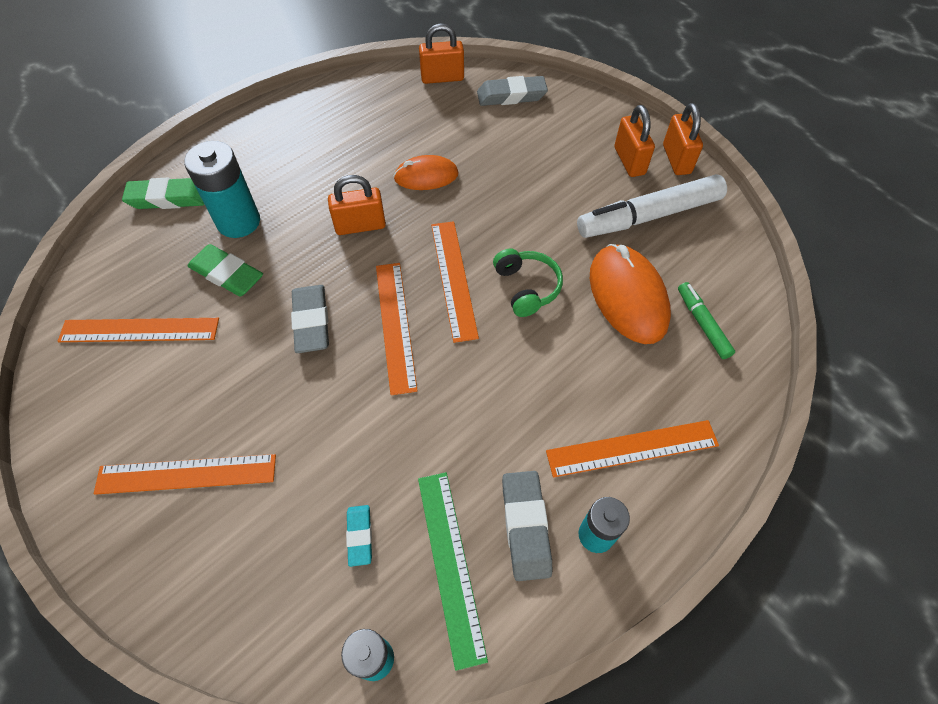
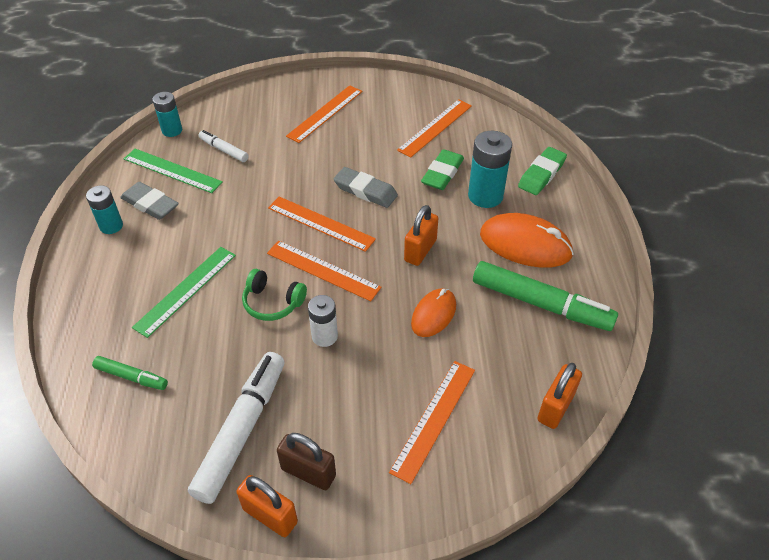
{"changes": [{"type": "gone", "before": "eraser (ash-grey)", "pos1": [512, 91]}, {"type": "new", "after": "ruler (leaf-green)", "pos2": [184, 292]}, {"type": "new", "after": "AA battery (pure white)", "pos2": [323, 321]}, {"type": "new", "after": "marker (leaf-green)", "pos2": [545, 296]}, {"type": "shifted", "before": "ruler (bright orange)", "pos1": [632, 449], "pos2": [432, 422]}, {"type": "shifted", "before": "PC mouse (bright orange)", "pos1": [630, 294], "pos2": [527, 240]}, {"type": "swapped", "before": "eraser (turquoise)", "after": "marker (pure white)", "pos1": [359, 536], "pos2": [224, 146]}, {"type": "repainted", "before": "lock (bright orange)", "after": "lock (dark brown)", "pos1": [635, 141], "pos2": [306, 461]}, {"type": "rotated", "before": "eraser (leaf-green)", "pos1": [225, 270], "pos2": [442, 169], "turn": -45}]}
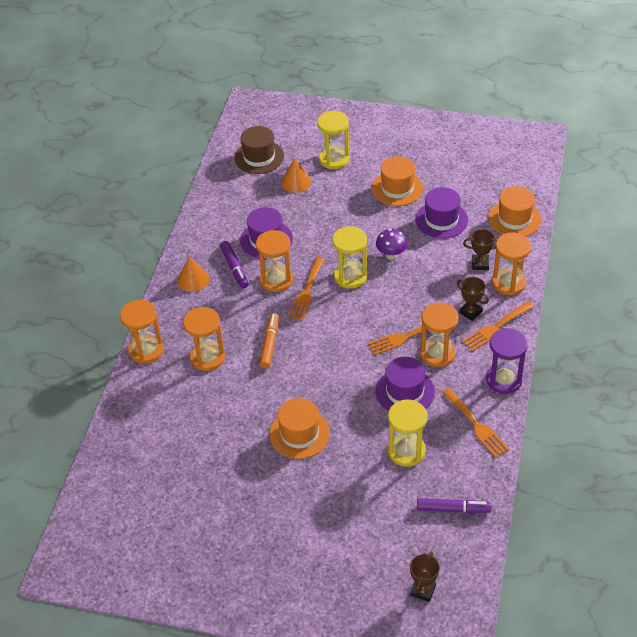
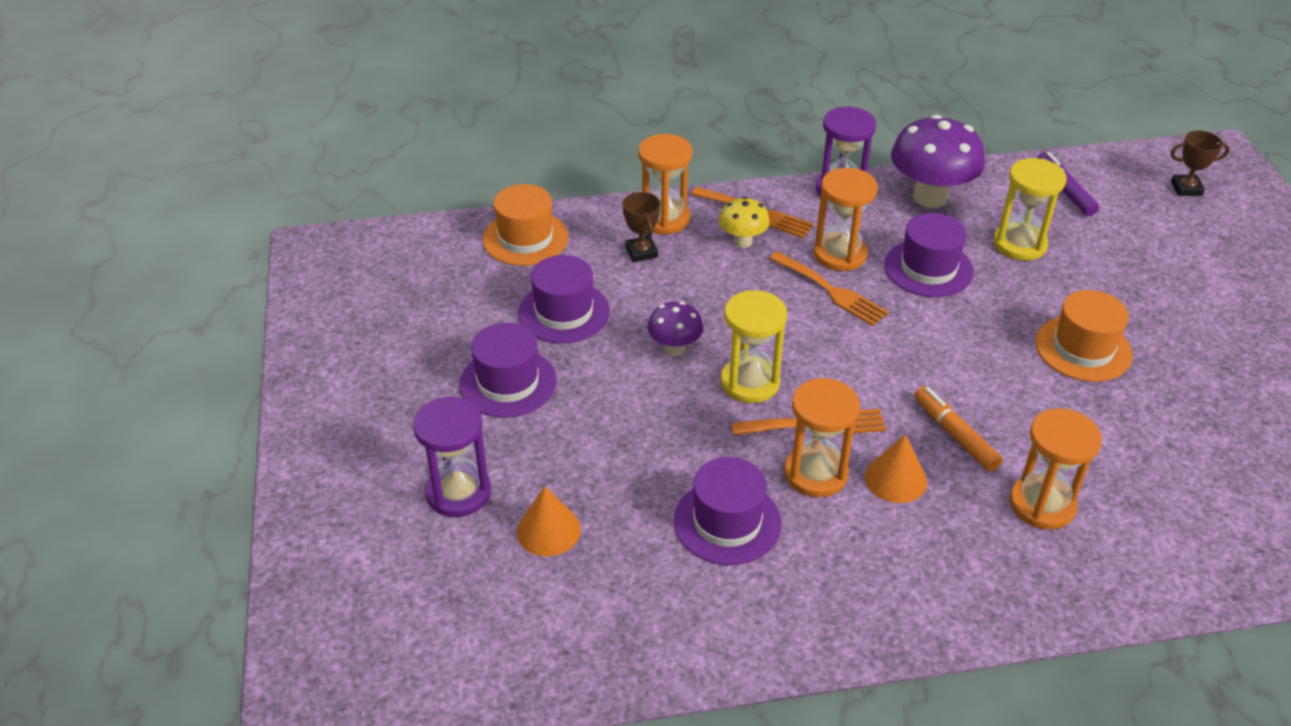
{"changes": [{"type": "gone", "before": "sand timer (bright orange)", "pos1": [142, 332]}, {"type": "gone", "before": "marker (purple)", "pos1": [234, 264]}, {"type": "gone", "before": "tall hat (dark brown)", "pos1": [259, 150]}, {"type": "shifted", "before": "solid cone (bright orange)", "pos1": [193, 274], "pos2": [896, 468]}, {"type": "swapped", "before": "fork (bright orange)", "after": "toadstool (purple)", "pos1": [475, 423], "pos2": [938, 161]}, {"type": "swapped", "before": "prize cup (dark brown)", "after": "toadstool (golden)", "pos1": [473, 299], "pos2": [744, 222]}, {"type": "repainted", "before": "sand timer (golden)", "after": "sand timer (purple)", "pos1": [333, 140], "pos2": [452, 457]}, {"type": "repainted", "before": "tall hat (bright orange)", "after": "tall hat (purple)", "pos1": [397, 181], "pos2": [508, 370]}, {"type": "rotated", "before": "marker (bright orange)", "pos1": [269, 341], "pos2": [958, 429], "turn": 75}]}
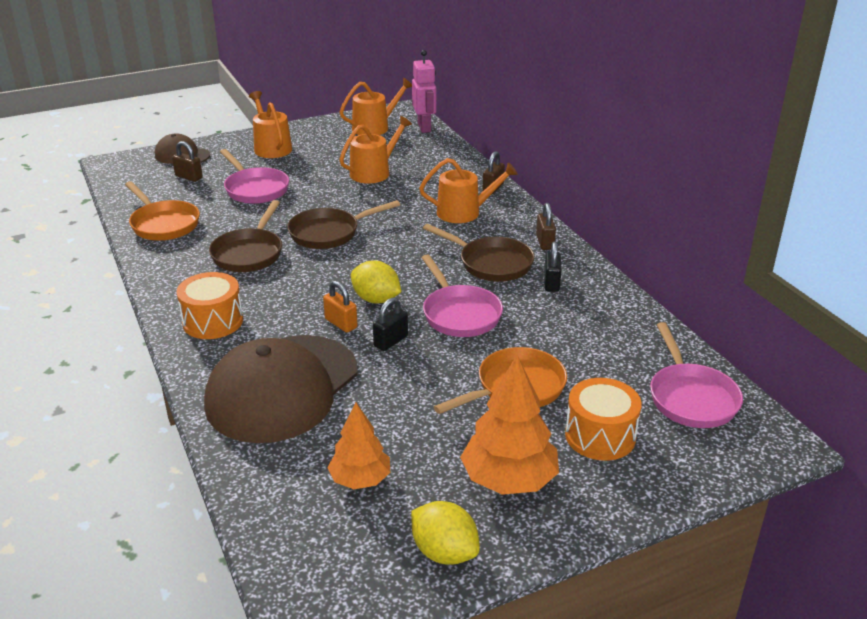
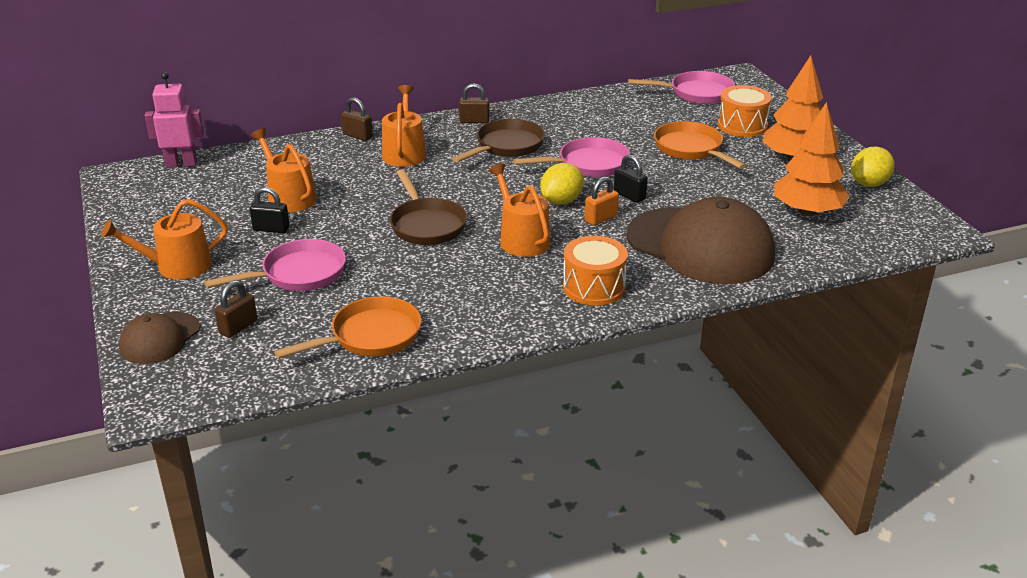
{"changes": [{"type": "gone", "before": "pan (dark brown)", "pos1": [245, 236]}, {"type": "shifted", "before": "watering can (bright orange)", "pos1": [376, 106], "pos2": [520, 210]}, {"type": "shifted", "before": "lock (black)", "pos1": [552, 266], "pos2": [269, 210]}, {"type": "scaled", "before": "fir tree (bright orange)", "pos1": [358, 445], "pos2": [812, 159], "scale": 1.55}]}
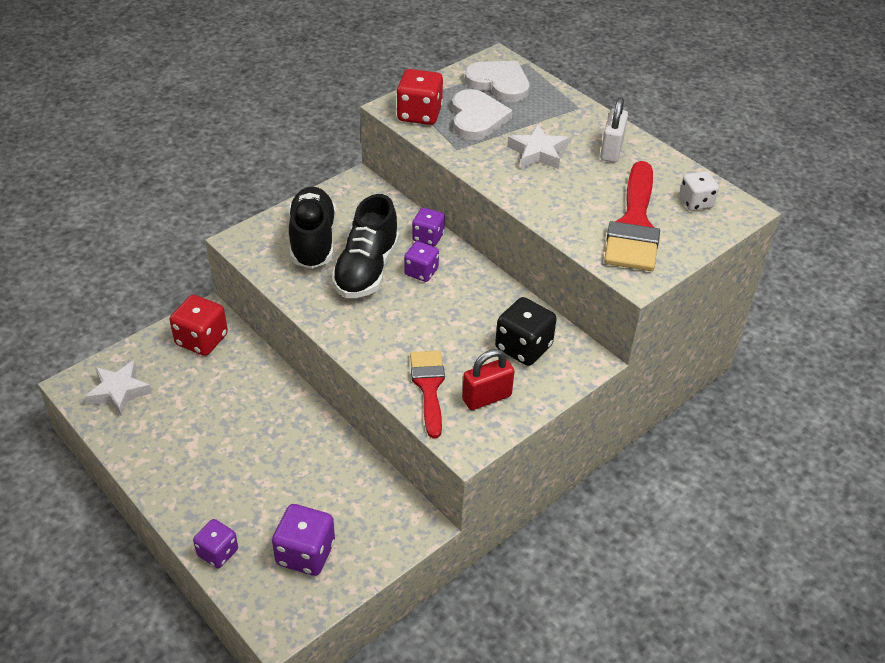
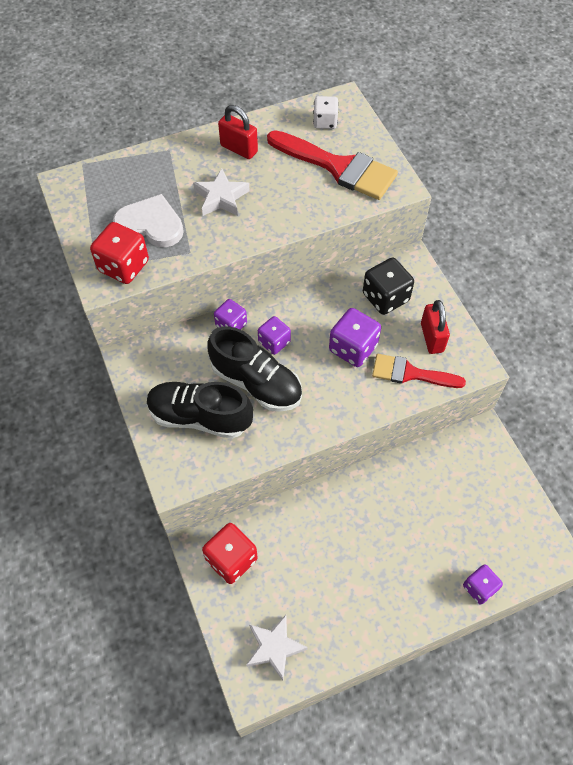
{"changes": [{"type": "gone", "before": "love heart (pure white)", "pos1": [497, 81]}, {"type": "shifted", "before": "game die (purple)", "pos1": [303, 540], "pos2": [355, 337]}, {"type": "repainted", "before": "lock (pure white)", "after": "lock (crimson)", "pos1": [614, 129], "pos2": [238, 132]}]}
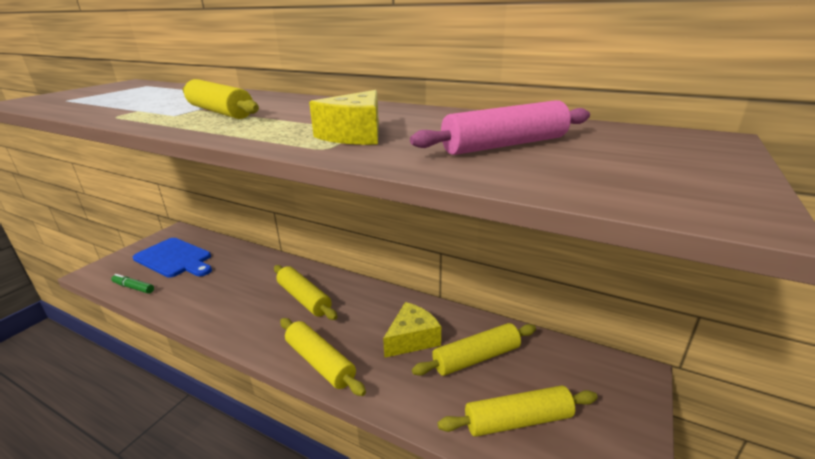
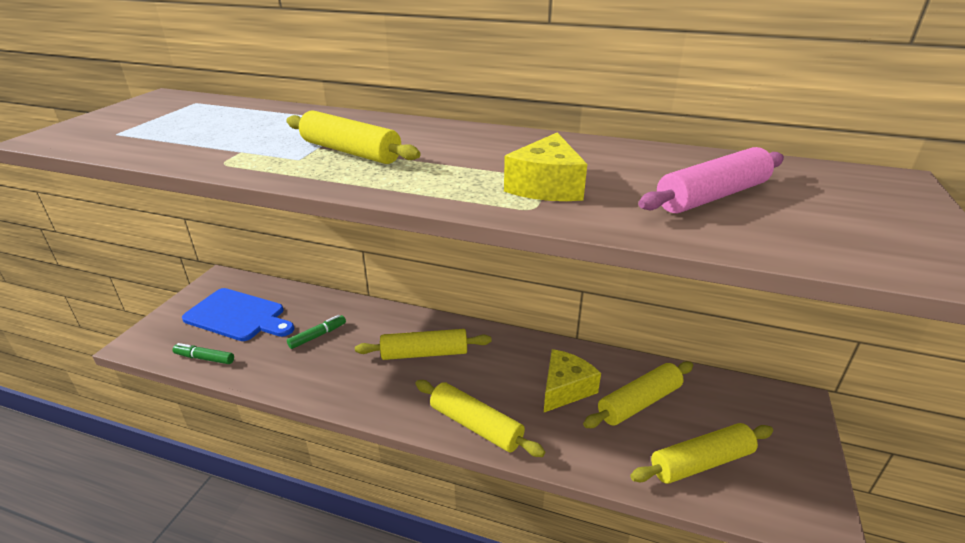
{"changes": [{"type": "new", "after": "marker (leaf-green)", "pos2": [316, 332]}, {"type": "rotated", "before": "rolling pin (golden)", "pos1": [305, 292], "pos2": [423, 344], "turn": -45}]}
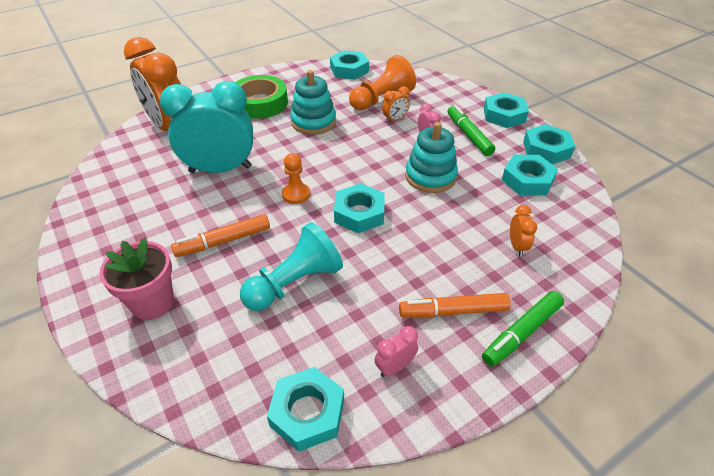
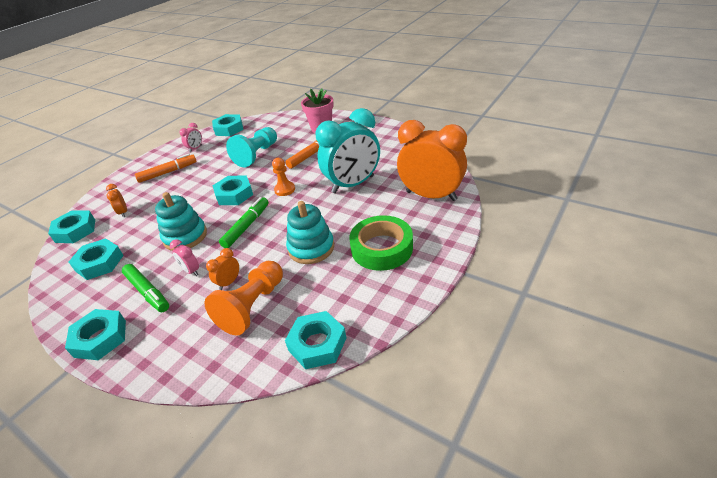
{"changes": [{"type": "shifted", "before": "marker (leaf-green)", "pos1": [523, 329], "pos2": [244, 222]}, {"type": "shifted", "before": "hex nut (turquoise)", "pos1": [549, 144], "pos2": [71, 226]}]}
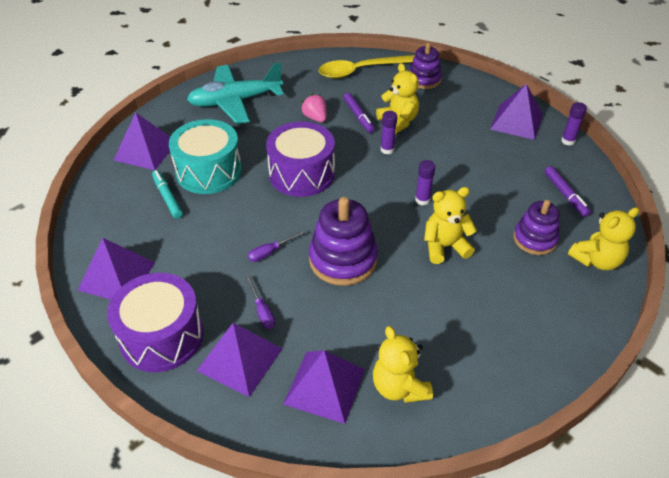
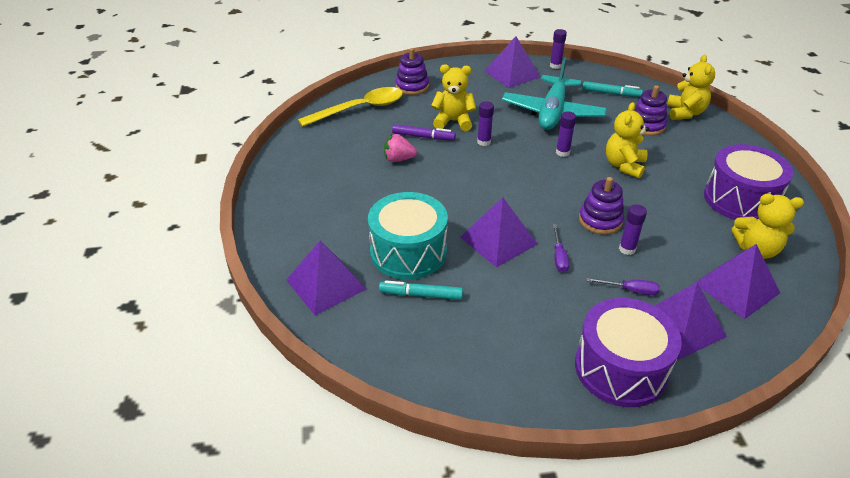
{"changes": [{"type": "new", "after": "glue stick (purple)", "pos2": [633, 229]}, {"type": "shifted", "before": "pyramid shape (purple)", "pos1": [116, 269], "pos2": [498, 232]}, {"type": "shifted", "before": "plane (turquoise)", "pos1": [235, 93], "pos2": [554, 93]}, {"type": "shifted", "before": "toy drum (purple)", "pos1": [300, 159], "pos2": [748, 182]}, {"type": "repainted", "before": "marker (purple)", "after": "marker (turquoise)", "pos1": [567, 191], "pos2": [612, 89]}, {"type": "rotated", "before": "spoon (golden)", "pos1": [366, 67], "pos2": [350, 107], "turn": -135}, {"type": "scaled", "before": "ring stacker (purple)", "pos1": [343, 241], "pos2": [601, 206], "scale": 0.65}]}
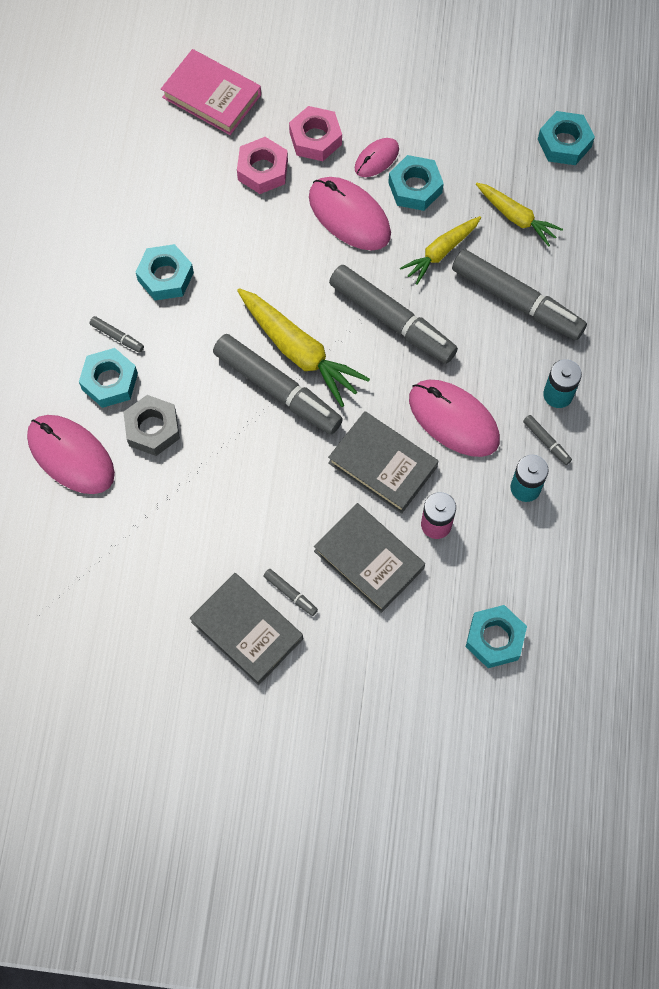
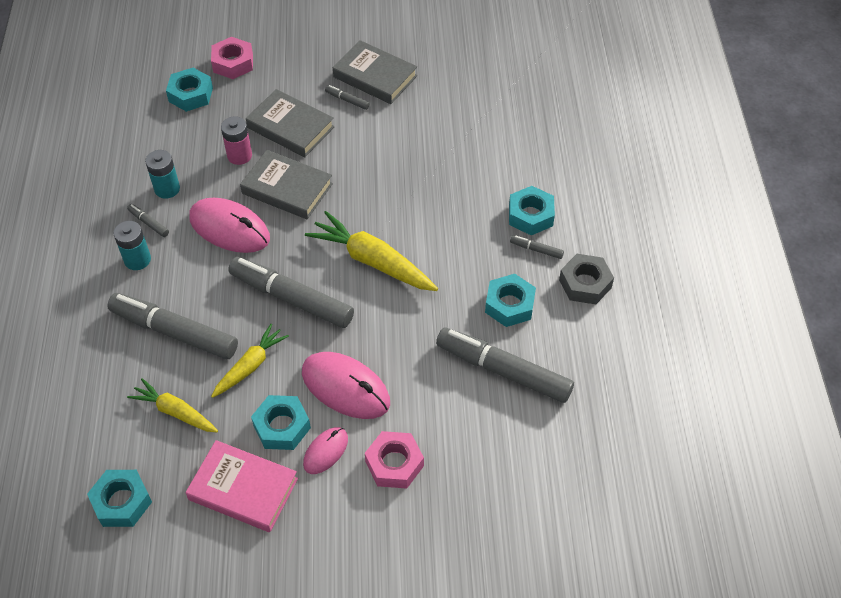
{"changes": [{"type": "gone", "before": "PC mouse (rosy)", "pos1": [71, 454]}, {"type": "shifted", "before": "hex nut (ash-grey)", "pos1": [151, 425], "pos2": [586, 279]}, {"type": "shifted", "before": "hardcover (rosy)", "pos1": [211, 92], "pos2": [241, 486]}, {"type": "shifted", "before": "marker (ash-grey)", "pos1": [278, 384], "pos2": [505, 365]}, {"type": "shifted", "before": "hex nut (rosy)", "pos1": [262, 165], "pos2": [232, 58]}]}
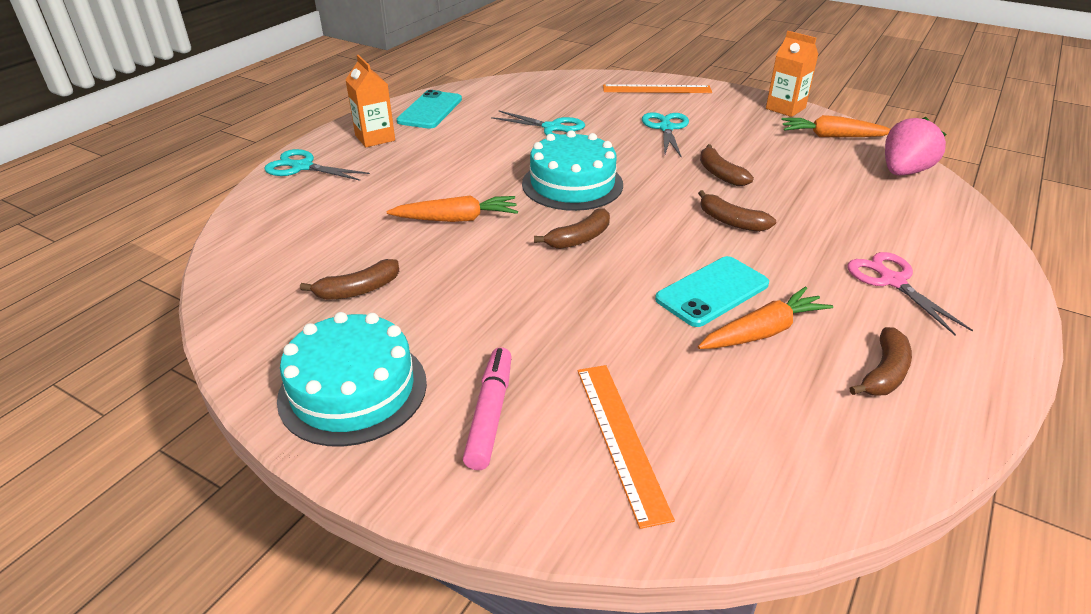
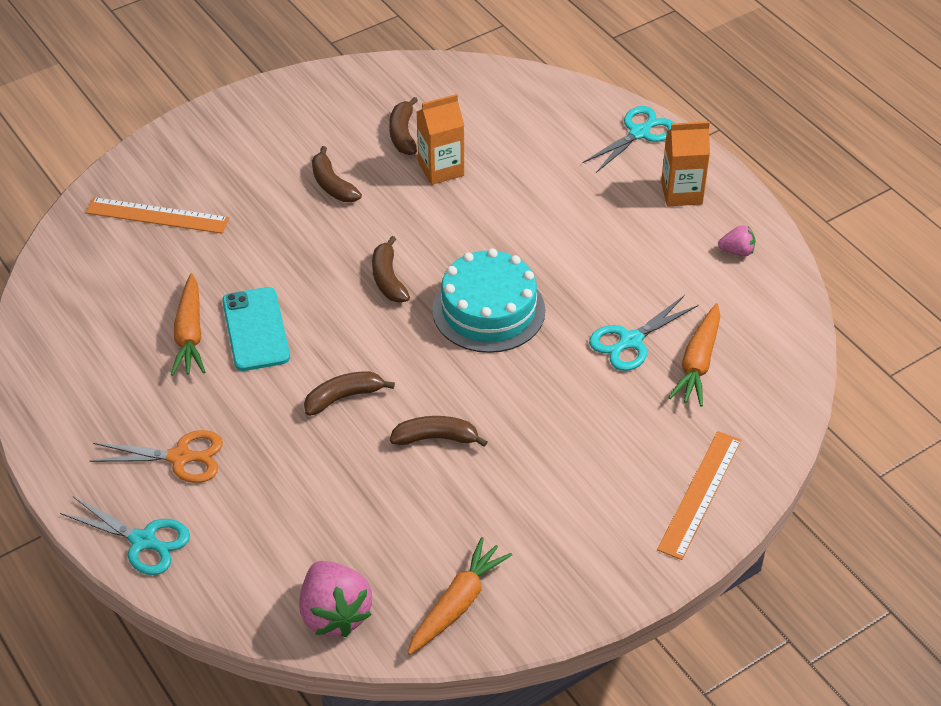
{"changes": [{"type": "gone", "before": "gateau (turquoise)", "pos1": [352, 379]}, {"type": "gone", "before": "marker (rosy)", "pos1": [487, 408]}, {"type": "shifted", "before": "toy carrot (bright orange)", "pos1": [452, 208], "pos2": [694, 354]}, {"type": "shifted", "before": "shears (turquoise)", "pos1": [665, 135], "pos2": [125, 536]}, {"type": "shifted", "before": "carton (bright orange)", "pos1": [792, 74], "pos2": [440, 139]}, {"type": "shifted", "before": "toy banana (dark brown)", "pos1": [881, 361], "pos2": [337, 174]}, {"type": "swapped", "before": "phone (turquoise)", "after": "toy strawberry (rosy)", "pos1": [429, 109], "pos2": [736, 241]}, {"type": "repainted", "before": "shears (rosy)", "after": "shears (bright orange)", "pos1": [910, 294], "pos2": [156, 456]}]}
